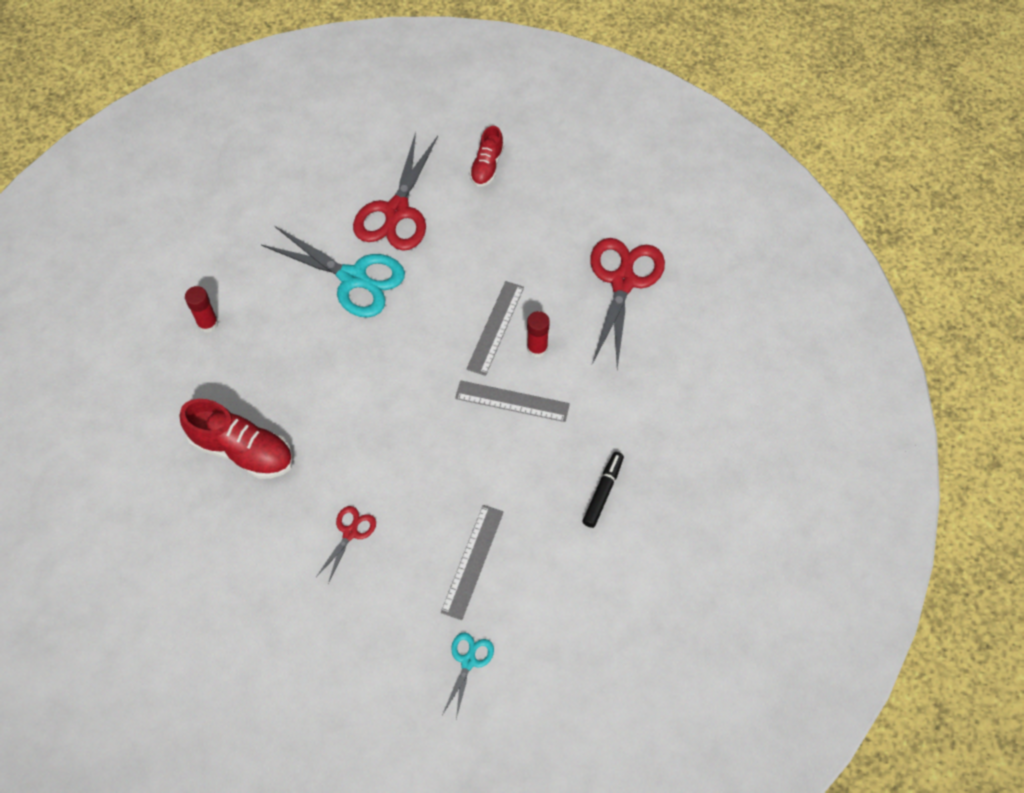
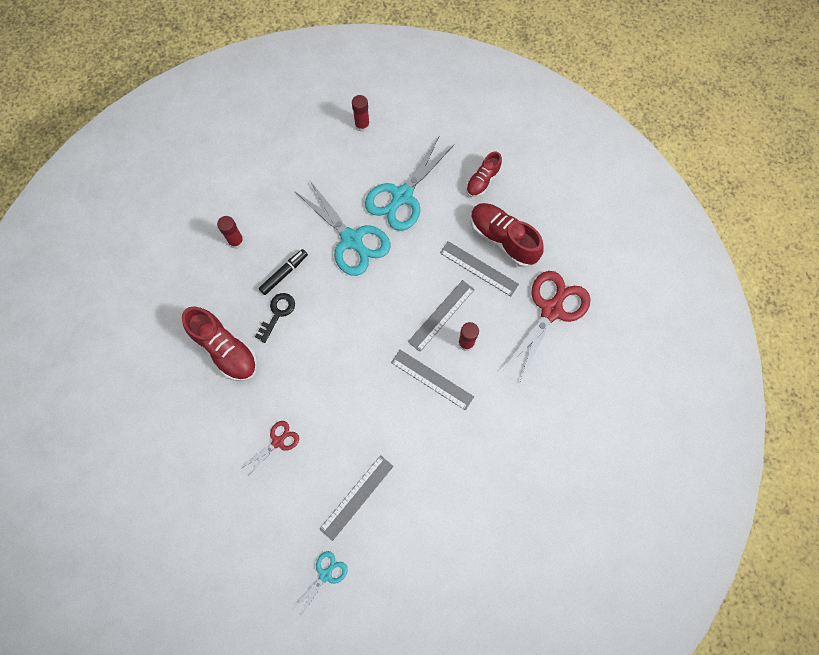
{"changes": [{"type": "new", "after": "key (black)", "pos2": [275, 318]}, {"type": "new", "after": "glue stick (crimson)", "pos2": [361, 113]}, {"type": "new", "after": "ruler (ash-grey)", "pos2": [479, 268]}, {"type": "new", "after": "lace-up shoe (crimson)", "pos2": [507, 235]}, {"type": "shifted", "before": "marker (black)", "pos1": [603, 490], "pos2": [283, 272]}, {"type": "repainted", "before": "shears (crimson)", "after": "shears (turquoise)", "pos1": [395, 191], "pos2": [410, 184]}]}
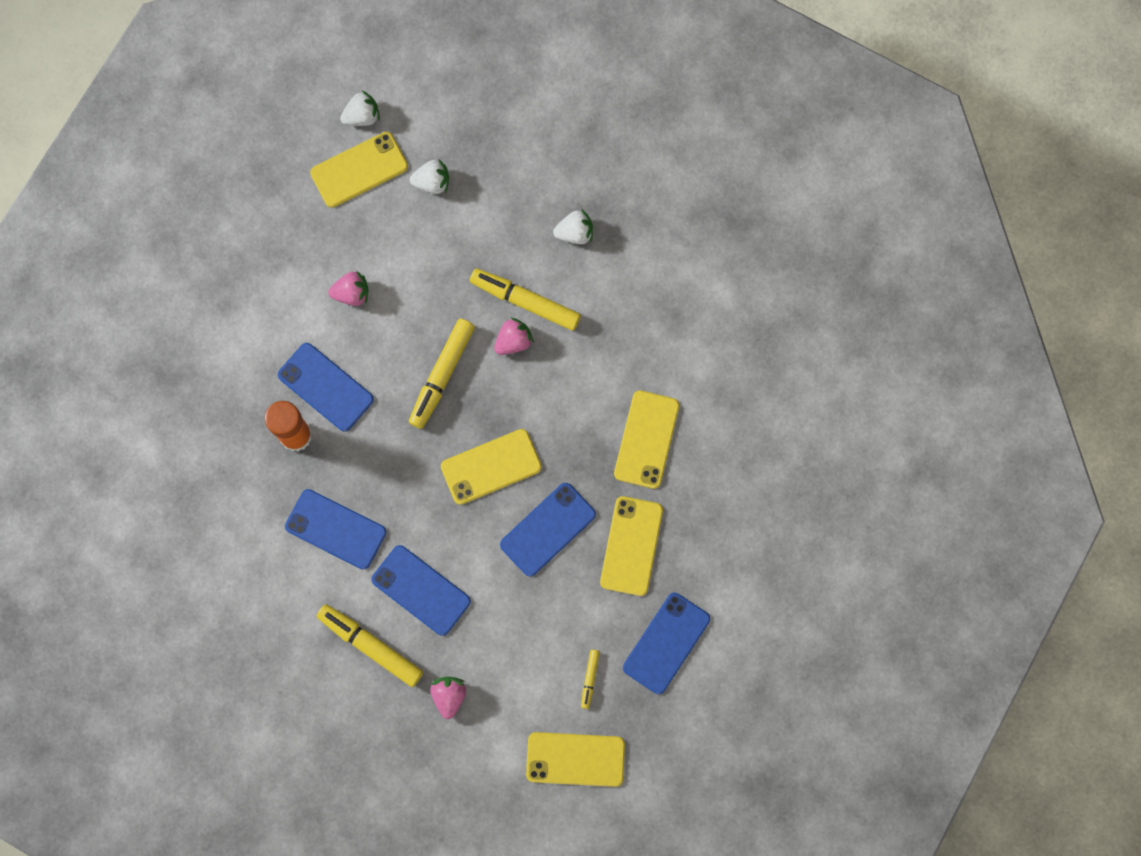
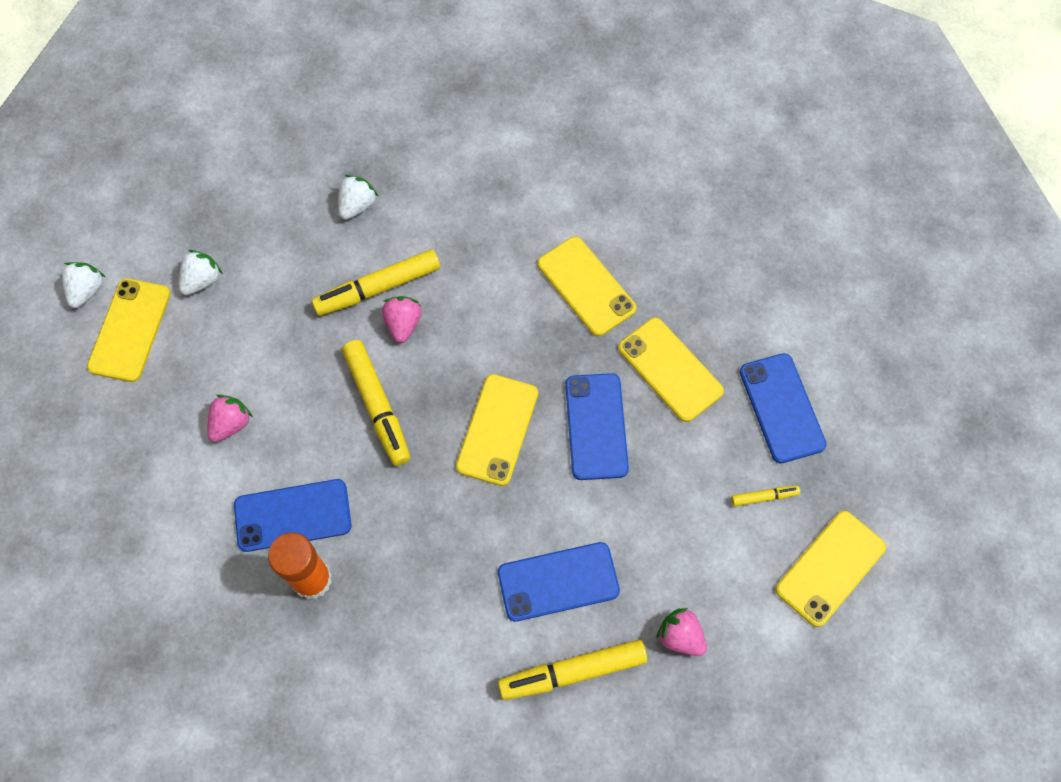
{"changes": [{"type": "gone", "before": "phone (blue)", "pos1": [336, 529]}, {"type": "rotated", "before": "marker (golden)", "pos1": [590, 679], "pos2": [765, 496], "turn": -60}]}
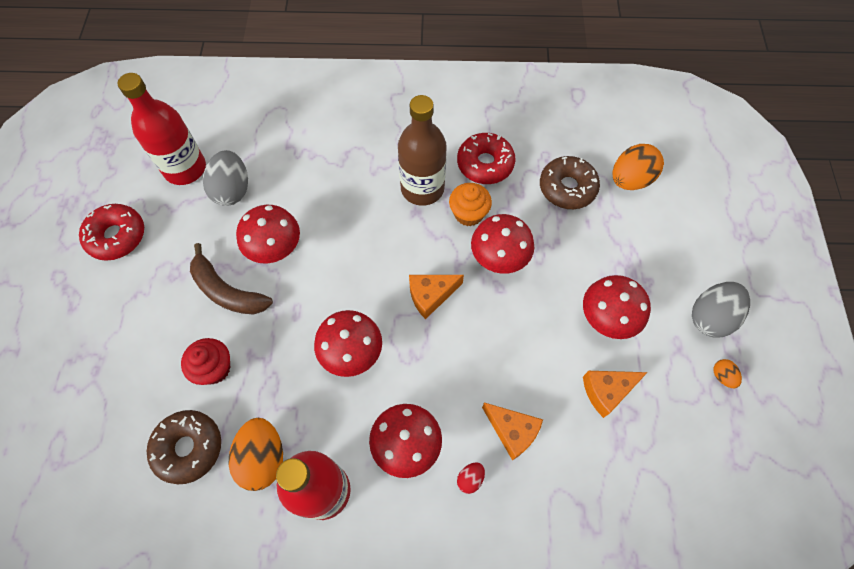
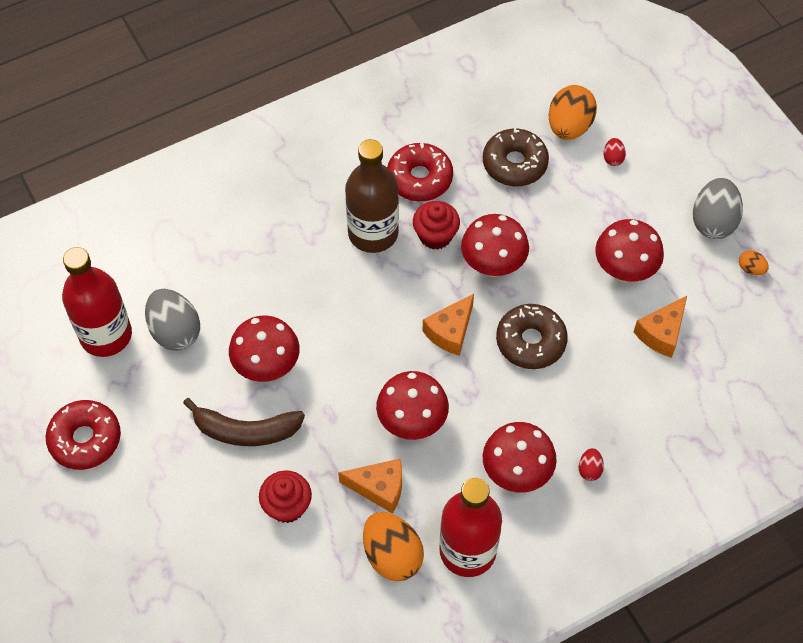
{"changes": [{"type": "new", "after": "egg shape (crimson)", "pos2": [615, 152]}, {"type": "shifted", "before": "doughnut (dark brown)", "pos1": [184, 447], "pos2": [532, 336]}, {"type": "shifted", "before": "cheese wedge (bright orange)", "pos1": [512, 432], "pos2": [370, 486]}, {"type": "repainted", "before": "fairy cake (bright orange)", "after": "fairy cake (crimson)", "pos1": [470, 204], "pos2": [436, 225]}]}
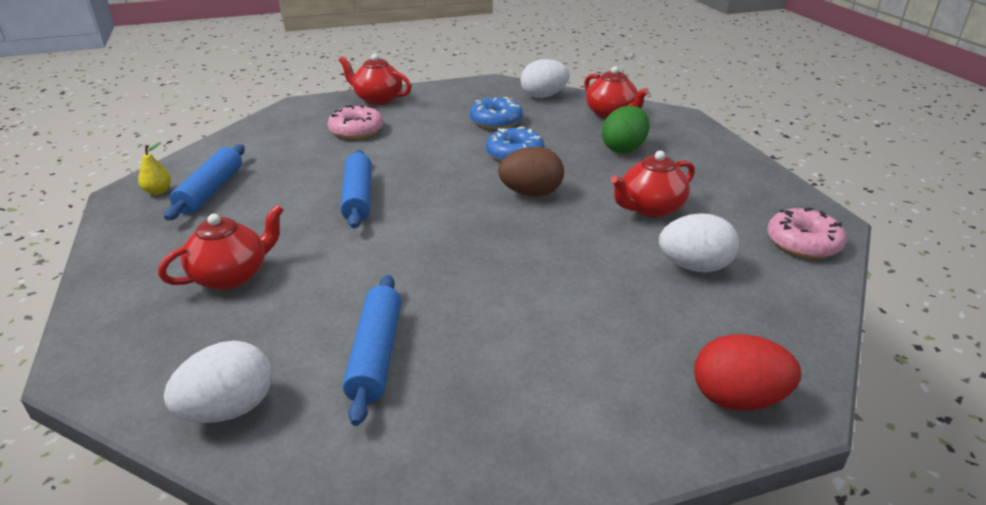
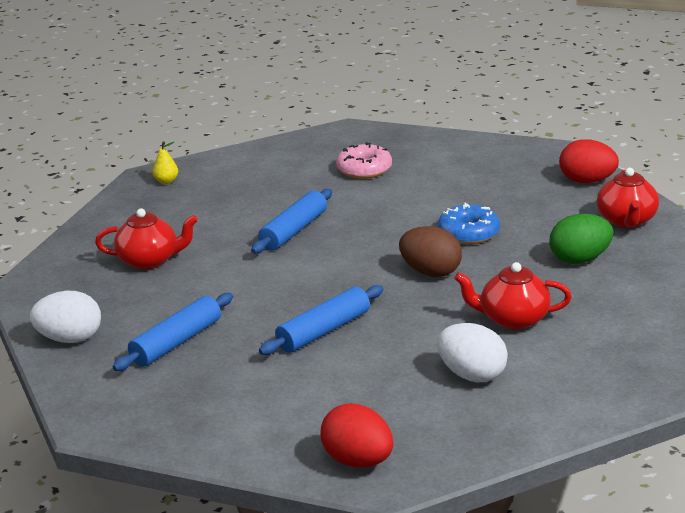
{"changes": [{"type": "gone", "before": "china teapot (crimson)", "pos1": [375, 79]}, {"type": "gone", "before": "doughnut (blue)", "pos1": [496, 113]}, {"type": "gone", "before": "doughnut (rosy)", "pos1": [807, 233]}, {"type": "shifted", "before": "rolling pin (blue)", "pos1": [204, 182], "pos2": [321, 320]}, {"type": "repainted", "before": "egg shape (pure white)", "after": "egg shape (crimson)", "pos1": [545, 78], "pos2": [589, 161]}]}
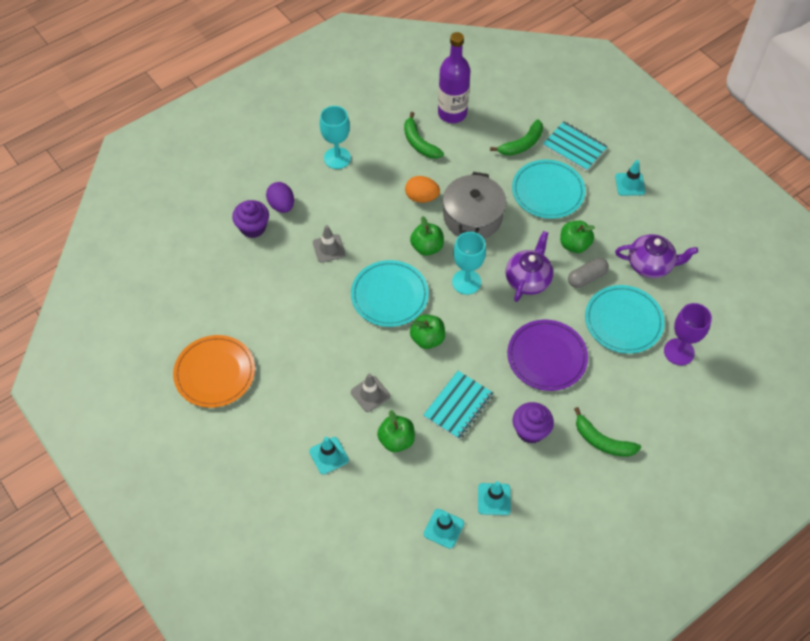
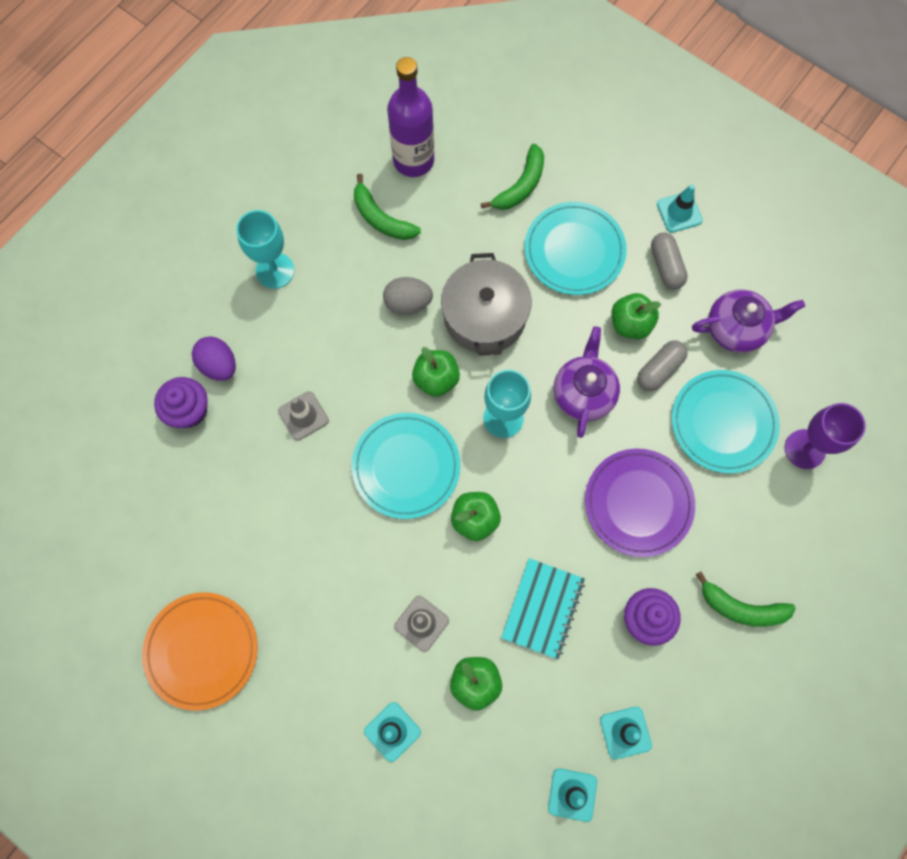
{"changes": [{"type": "gone", "before": "exercise book (turquoise)", "pos1": [575, 146]}, {"type": "new", "after": "pill shape (ash-grey)", "pos2": [669, 261]}, {"type": "repainted", "before": "egg shape (bright orange)", "after": "egg shape (ash-grey)", "pos1": [422, 189], "pos2": [408, 296]}]}
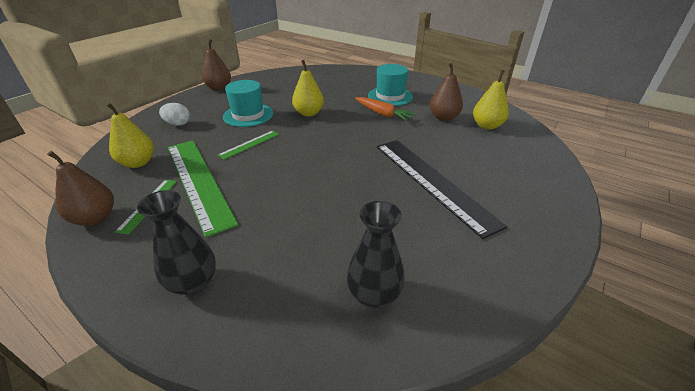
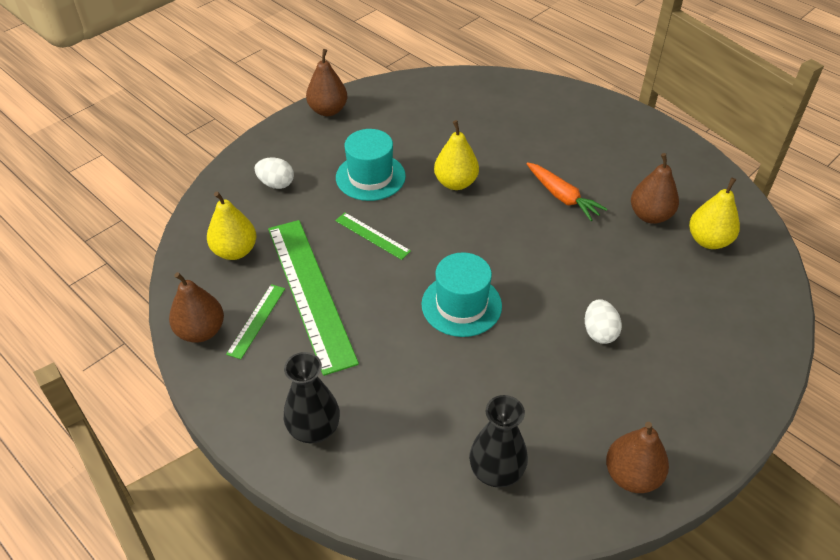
{"changes": [{"type": "new", "after": "pear (dark brown)", "pos2": [637, 457]}, {"type": "shifted", "before": "tall hat (turquoise)", "pos1": [390, 85], "pos2": [461, 294]}, {"type": "swapped", "before": "ruler (black)", "after": "egg shape (pure white)", "pos1": [442, 189], "pos2": [603, 321]}, {"type": "rotated", "before": "ruler (leaf-green)", "pos1": [248, 145], "pos2": [373, 236], "turn": 75}]}
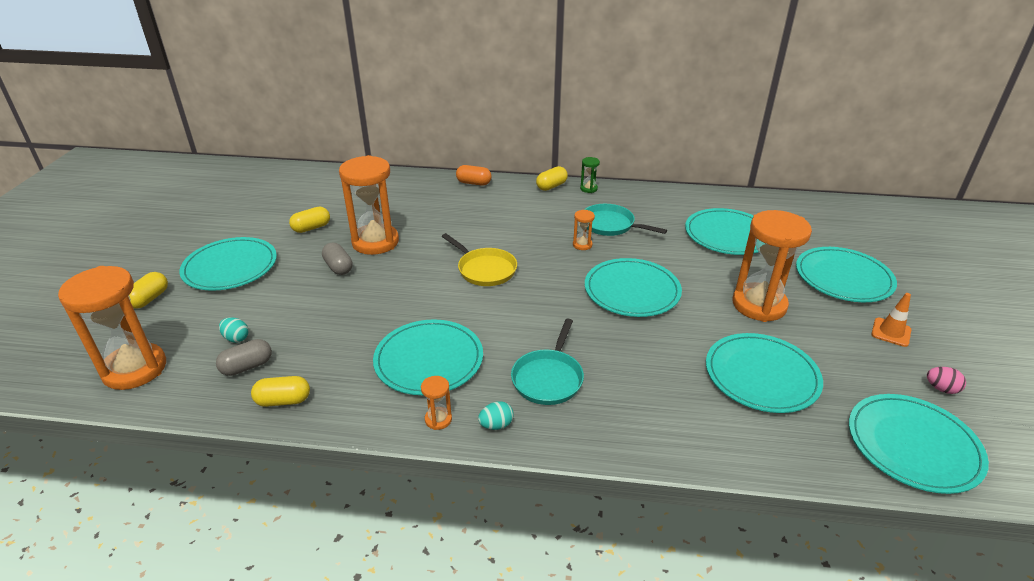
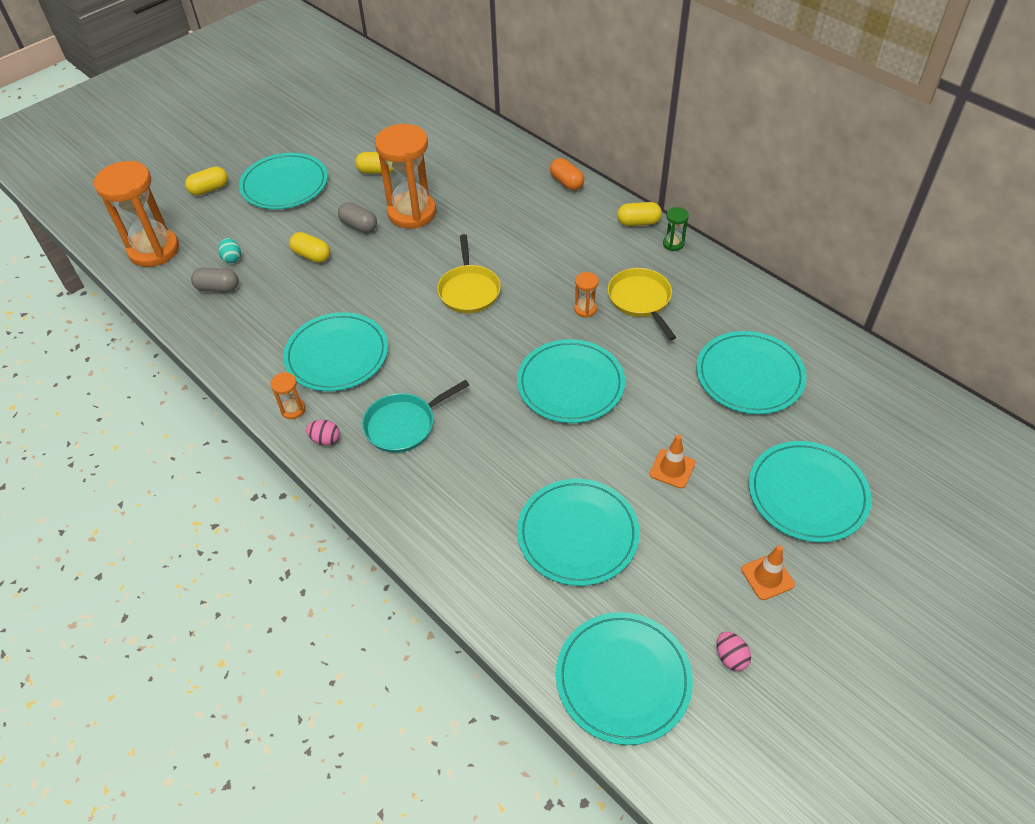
{"changes": [{"type": "shifted", "before": "pill shape (golden)", "pos1": [280, 391], "pos2": [309, 247]}, {"type": "swapped", "before": "sand timer (bright orange)", "after": "traffic cone (bright orange)", "pos1": [772, 266], "pos2": [672, 461]}, {"type": "repainted", "before": "egg shape (turquoise)", "after": "egg shape (rosy)", "pos1": [496, 415], "pos2": [323, 432]}, {"type": "repainted", "before": "pan (turquoise)", "after": "pan (golden)", "pos1": [625, 220], "pos2": [642, 304]}, {"type": "rotated", "before": "pill shape (ash-grey)", "pos1": [337, 259], "pos2": [357, 217], "turn": -60}]}
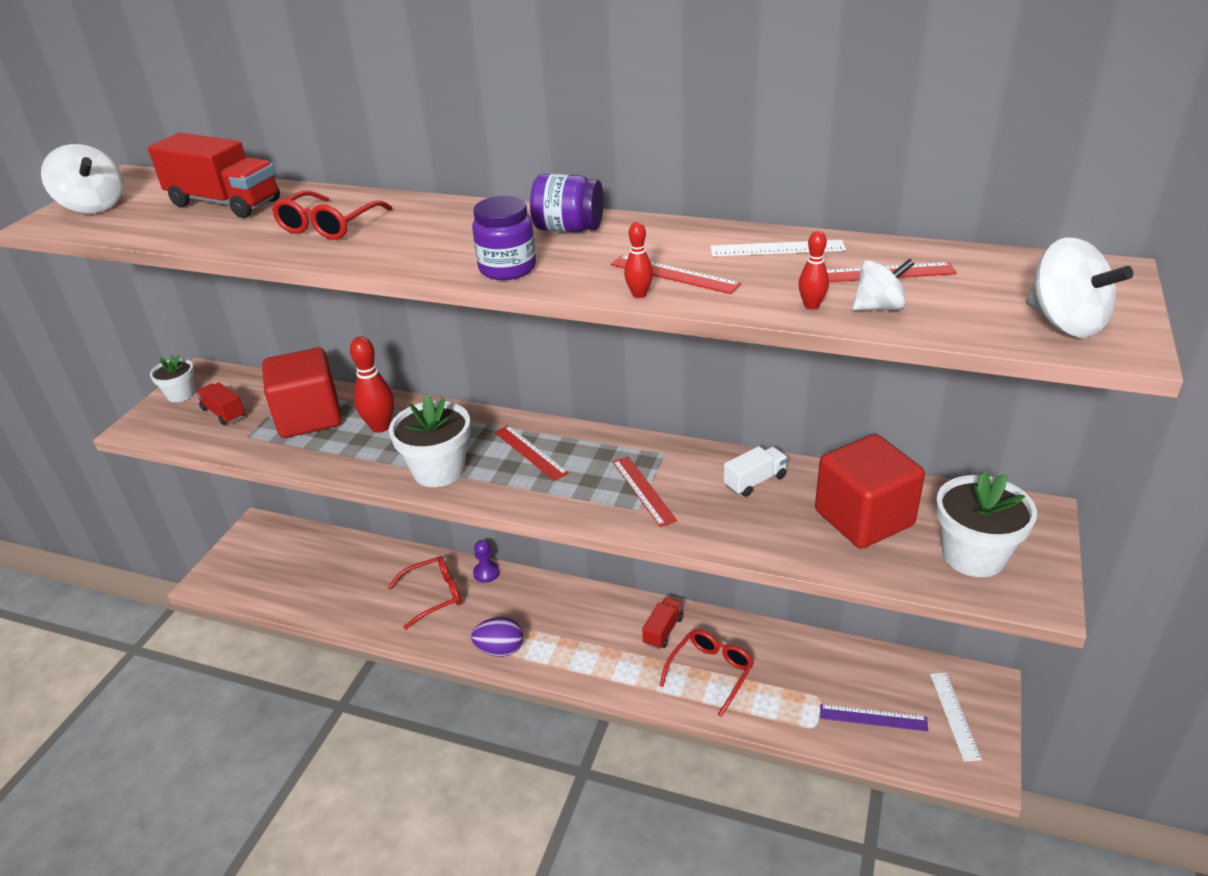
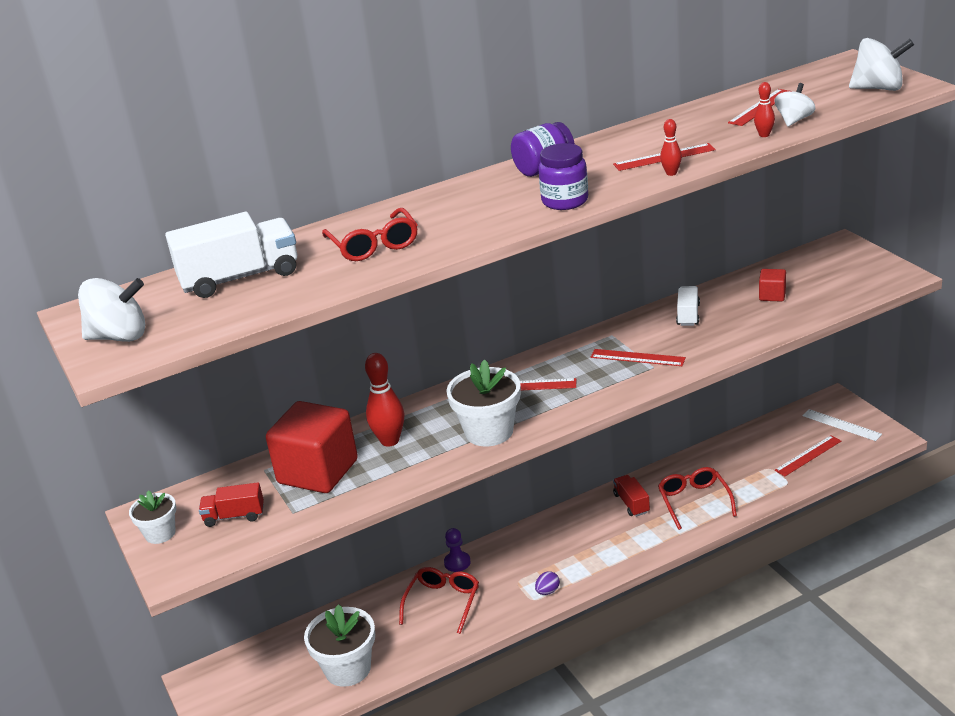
{"changes": [{"type": "gone", "before": "ruler (pure white)", "pos1": [778, 248]}, {"type": "shifted", "before": "plant pot (pure white)", "pos1": [986, 524], "pos2": [339, 645]}, {"type": "repainted", "before": "lorry (crimson)", "after": "lorry (pure white)", "pos1": [214, 175], "pos2": [231, 255]}, {"type": "repainted", "before": "ruler (purple)", "after": "ruler (crimson)", "pos1": [874, 718], "pos2": [808, 455]}, {"type": "scaled", "before": "egg shape (purple)", "pos1": [497, 637], "pos2": [547, 583], "scale": 0.58}, {"type": "scaled", "before": "block (crimson)", "pos1": [870, 491], "pos2": [772, 285], "scale": 0.45}]}
